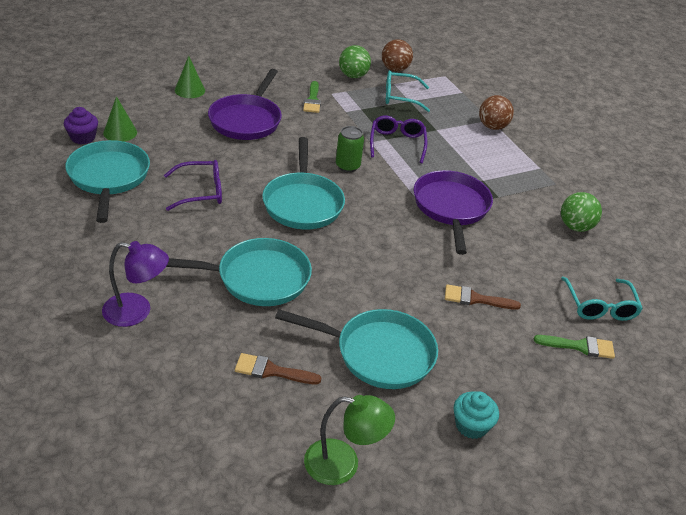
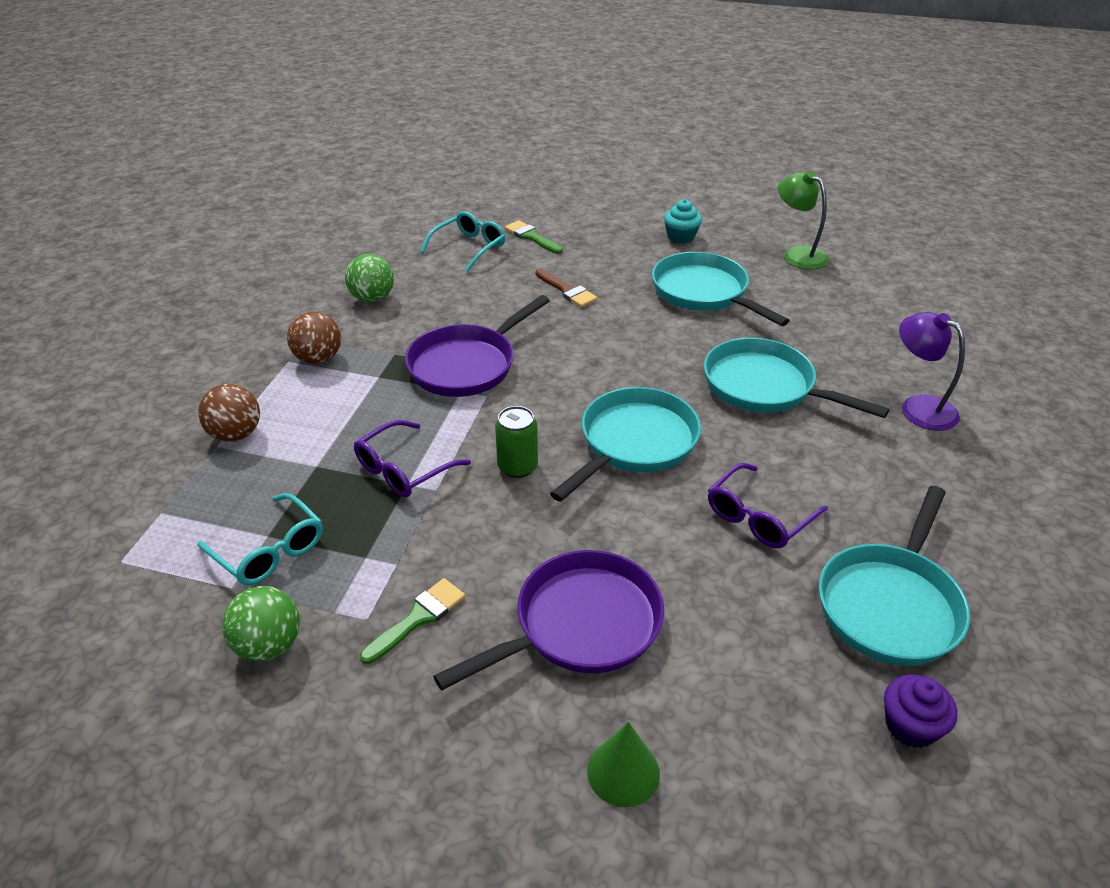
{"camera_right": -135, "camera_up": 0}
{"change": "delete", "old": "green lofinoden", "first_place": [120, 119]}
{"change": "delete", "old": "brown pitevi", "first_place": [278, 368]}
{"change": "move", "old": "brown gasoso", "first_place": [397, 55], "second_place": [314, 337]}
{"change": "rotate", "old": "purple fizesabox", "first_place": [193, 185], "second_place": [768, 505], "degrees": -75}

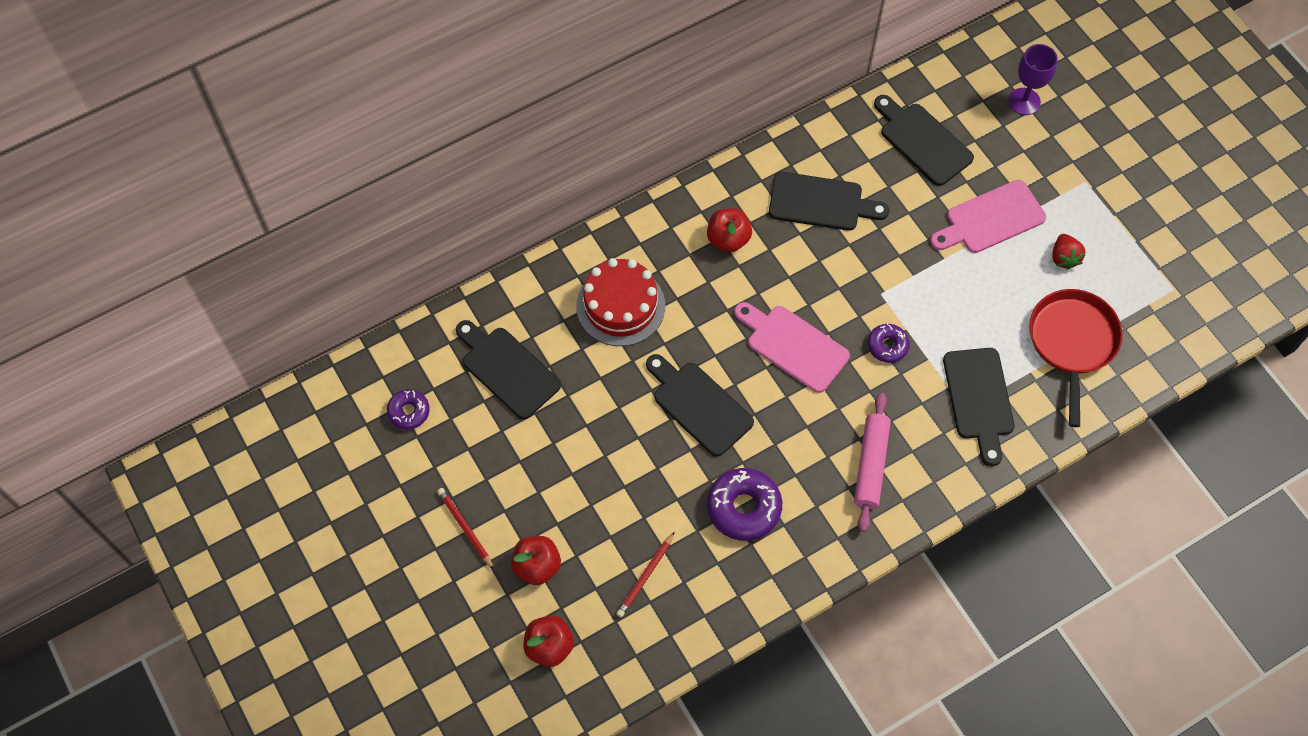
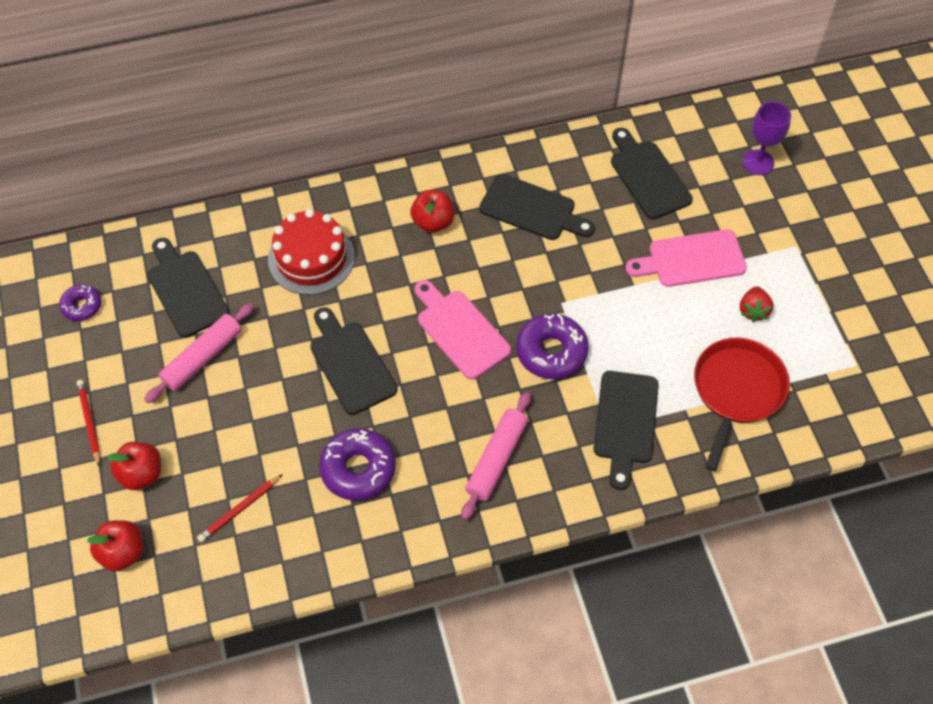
{"camera_right": 15, "camera_up": -5}
{"change": "insert", "new": "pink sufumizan", "second_place": [199, 353]}
{"change": "resize", "old": "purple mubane", "first_place": [888, 343], "second_place": [552, 346], "factor": 1.72}

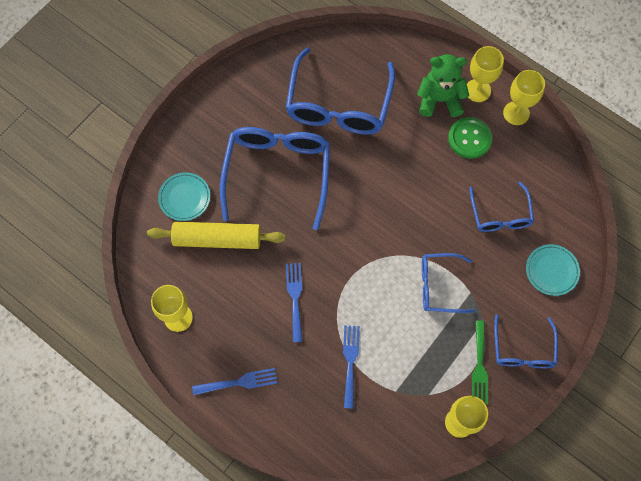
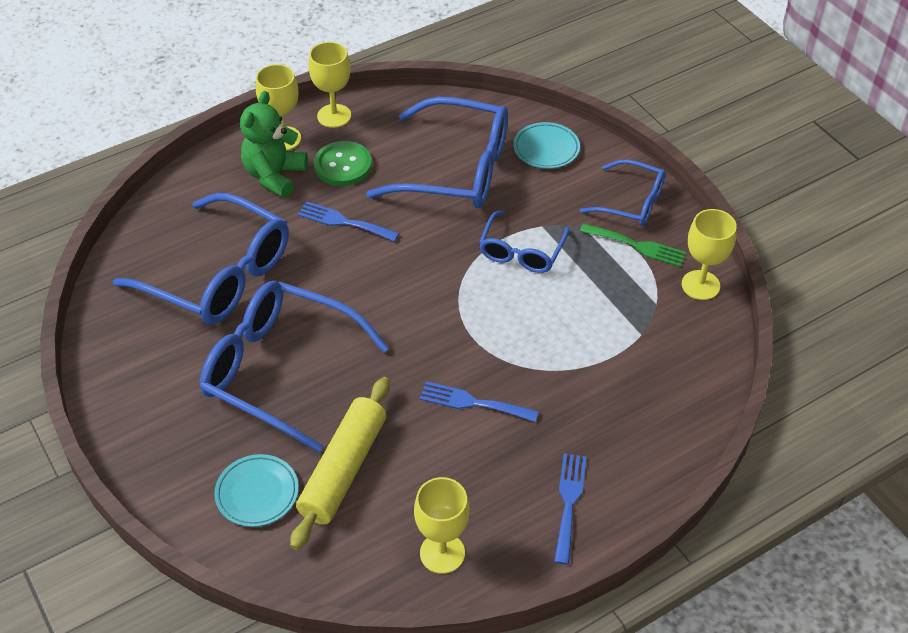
{"camera_right": -70, "camera_up": -20}
{"change": "move", "old": "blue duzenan", "first_place": [351, 367], "second_place": [348, 222]}
{"change": "resize", "old": "blue fizesabox", "first_place": [501, 207], "second_place": [437, 152], "factor": 1.79}

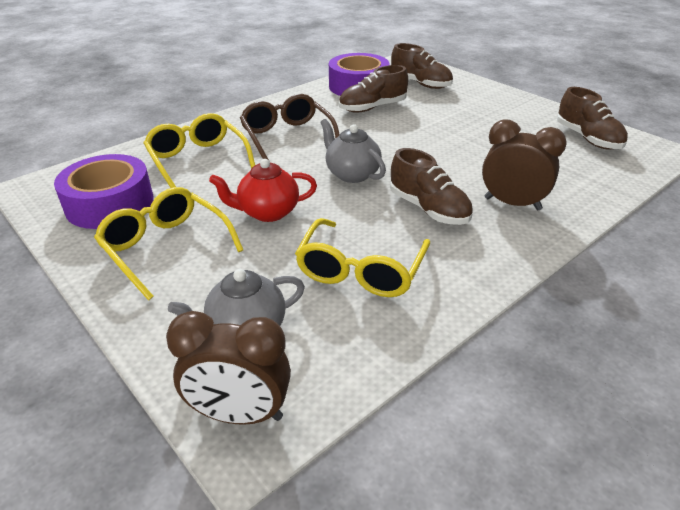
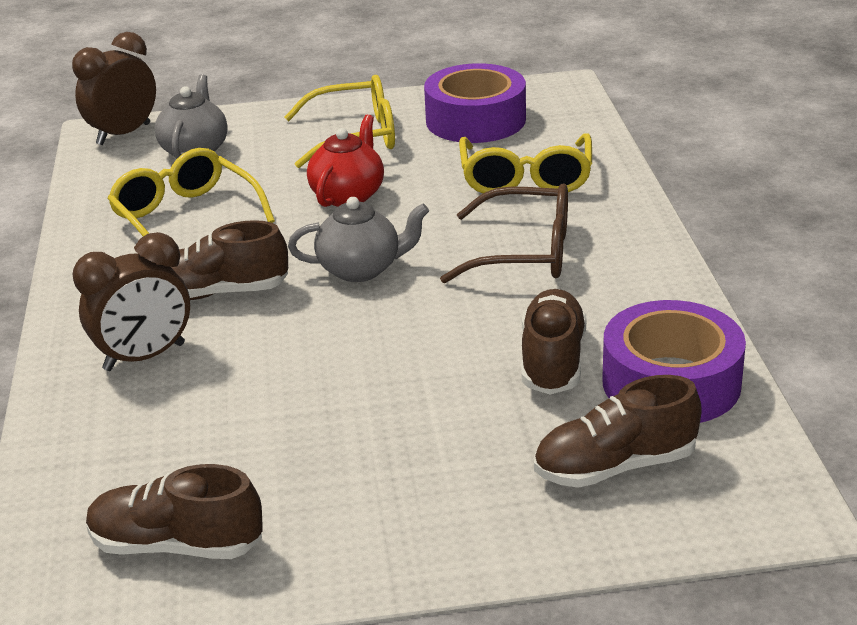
{"camera_right": 125, "camera_up": -5}
{"change": "rotate", "old": "yellow fizesabox", "first_place": [199, 150], "second_place": [525, 163], "degrees": 90}

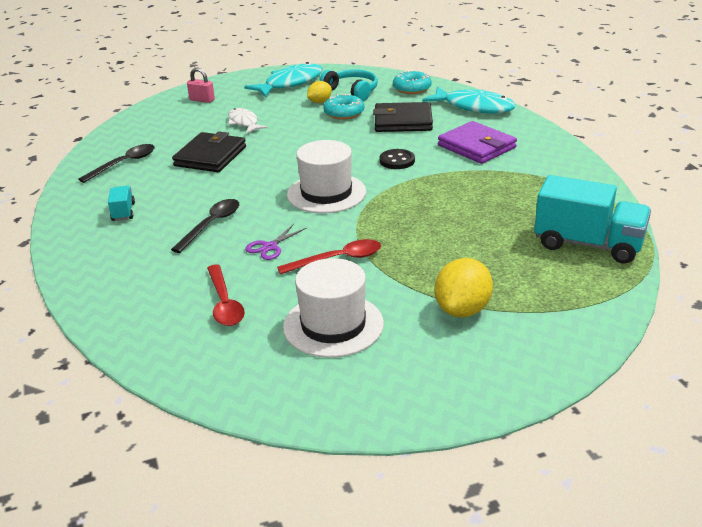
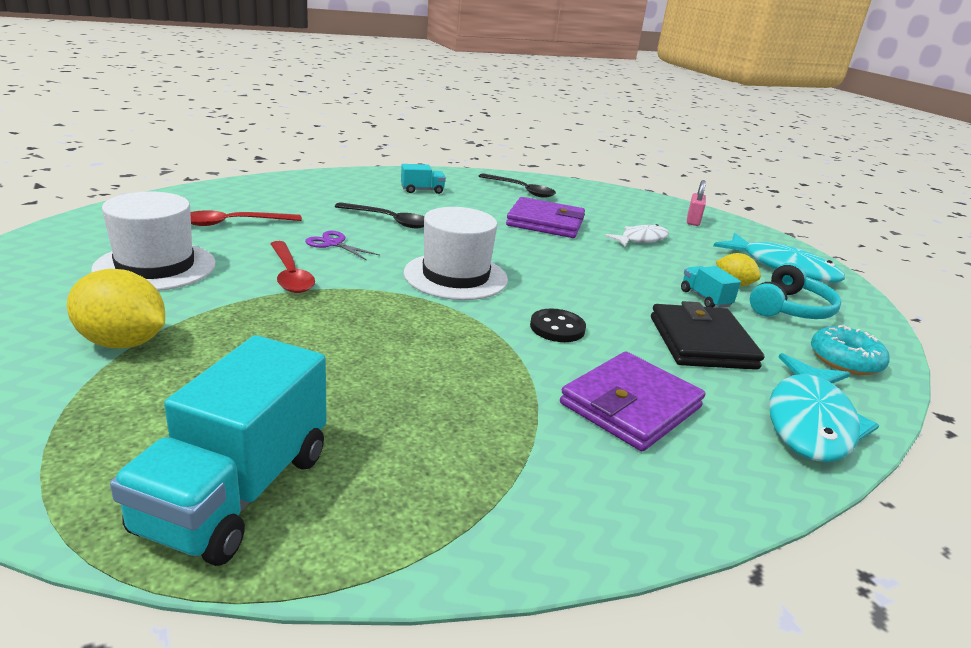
{"camera_right": 80, "camera_up": -5}
{"change": "replace", "old": "turquoise mubane", "new": "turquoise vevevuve", "first_place": [343, 107], "second_place": [711, 287]}
{"change": "recolor", "old": "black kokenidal", "new": "purple kokenidal", "first_place": [209, 151], "second_place": [545, 217]}

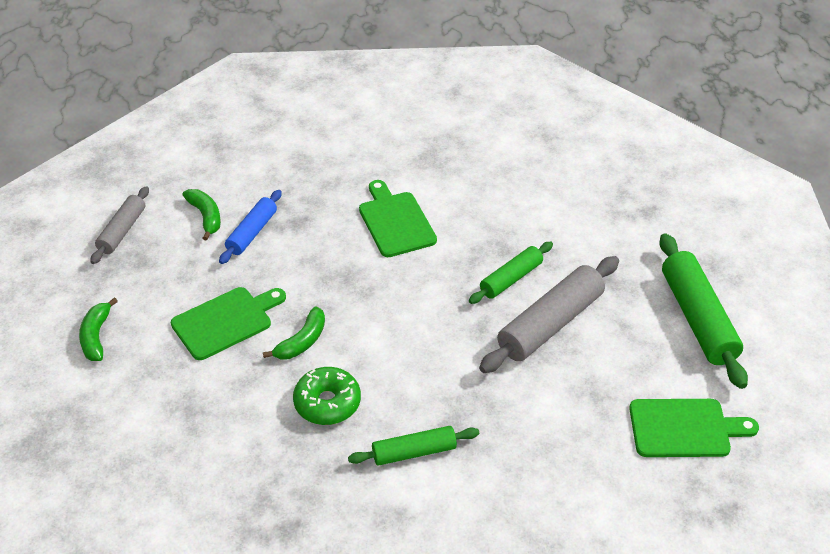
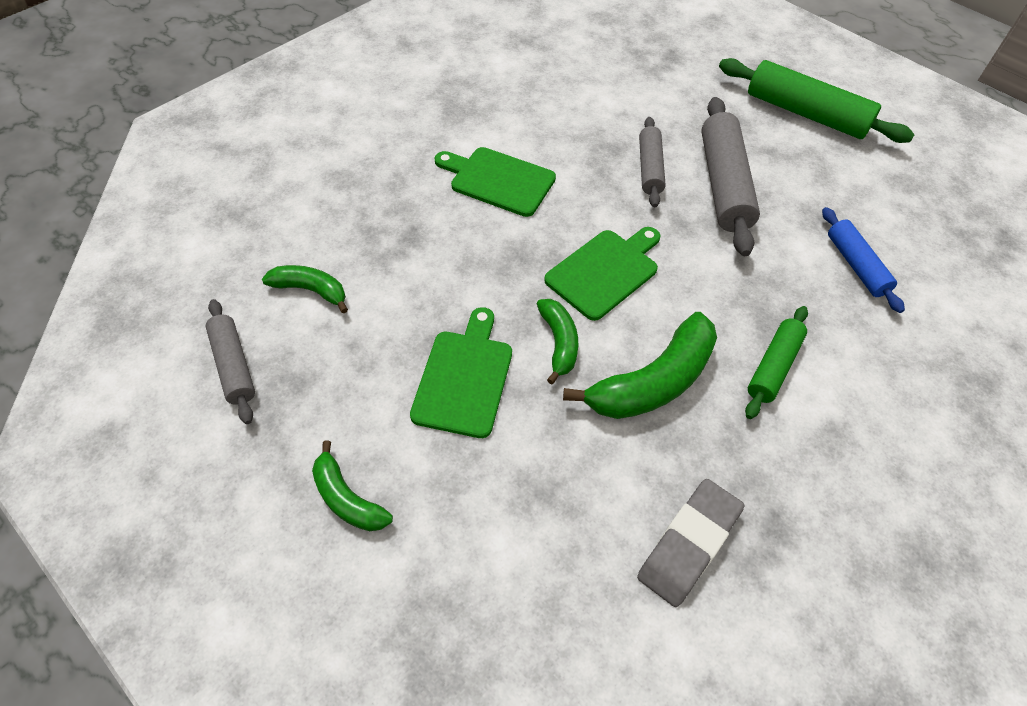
{"camera_right": -45, "camera_up": 10}
{"change": "insert", "new": "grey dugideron", "second_place": [690, 543]}
{"change": "move", "old": "blue sufumizan", "first_place": [250, 227], "second_place": [863, 260]}
{"change": "move", "old": "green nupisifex", "first_place": [694, 428], "second_place": [602, 274]}
{"change": "replace", "old": "green mubane", "new": "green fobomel", "first_place": [327, 396], "second_place": [640, 365]}
{"change": "recolor", "old": "green sufumizan", "new": "grey sufumizan", "first_place": [511, 273], "second_place": [652, 162]}

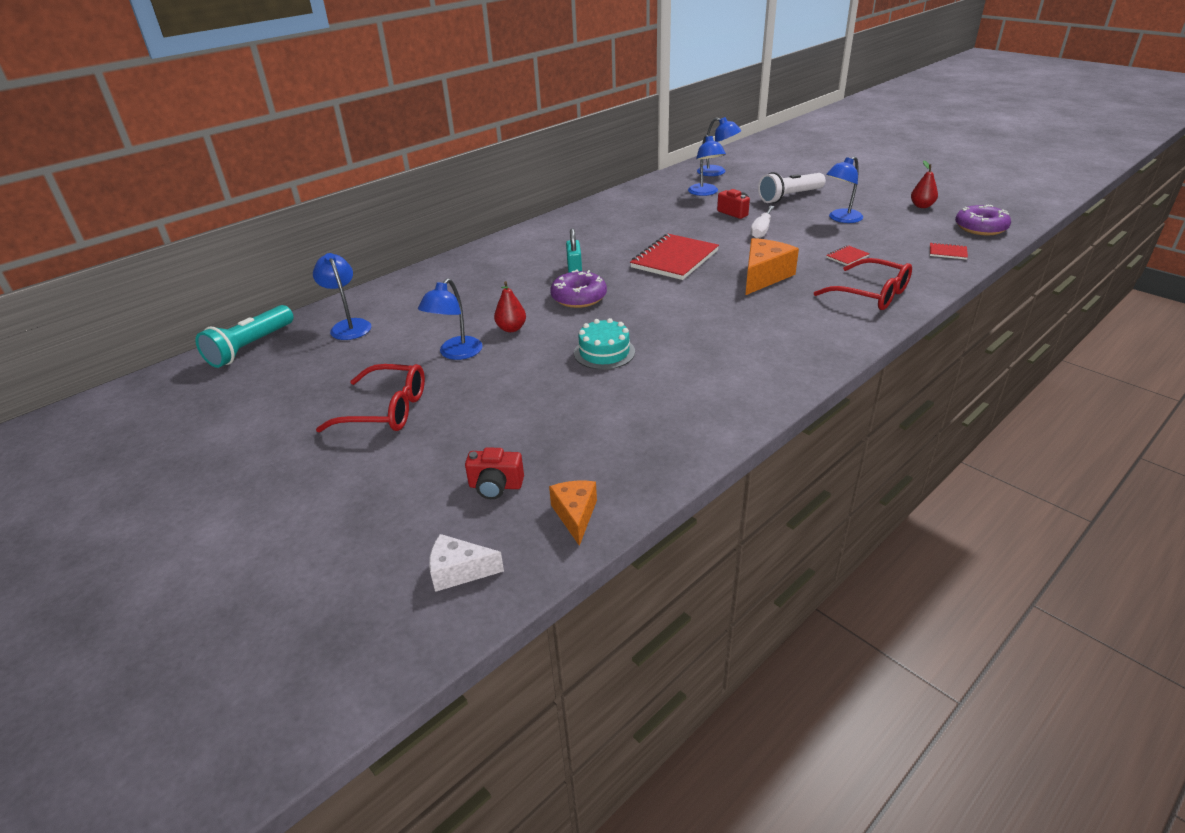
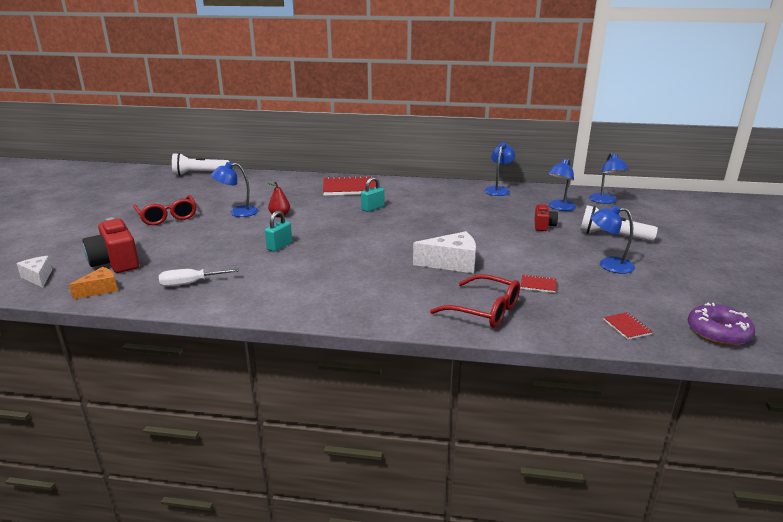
{"camera_right": 50, "camera_up": -10}
{"change": "delete", "old": "purple mubane", "first_place": [578, 288]}
{"change": "delete", "old": "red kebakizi", "first_place": [924, 184]}
{"change": "move", "old": "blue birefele", "first_place": [342, 296], "second_place": [500, 169]}
{"change": "move", "old": "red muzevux", "first_place": [674, 257], "second_place": [349, 185]}
{"change": "move", "old": "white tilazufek", "first_place": [762, 222], "second_place": [199, 278]}
{"change": "replace", "old": "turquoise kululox", "new": "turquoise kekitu", "first_place": [604, 344], "second_place": [278, 231]}
{"change": "recolor", "old": "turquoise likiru", "new": "white likiru", "first_place": [244, 336], "second_place": [201, 164]}
{"change": "recolor", "old": "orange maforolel", "new": "white maforolel", "first_place": [772, 266], "second_place": [444, 252]}
{"change": "rotate", "old": "red fizesabox", "first_place": [863, 284], "second_place": [475, 301], "degrees": -60}
{"change": "resize", "old": "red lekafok", "first_place": [494, 473], "second_place": [110, 245], "factor": 1.75}

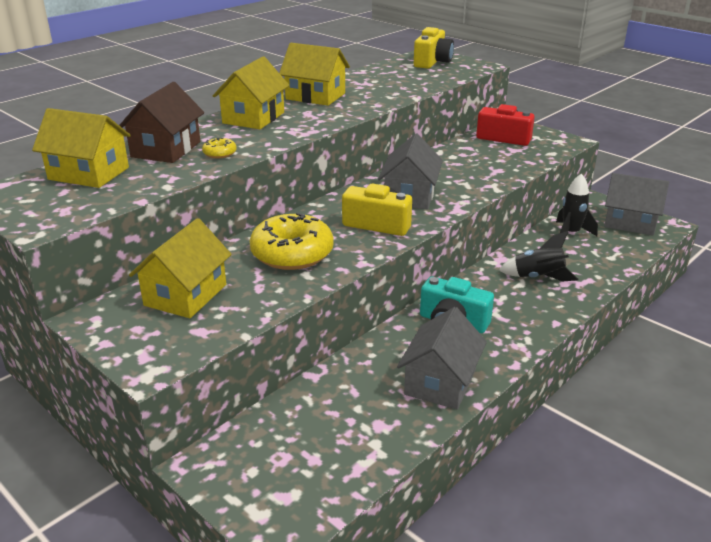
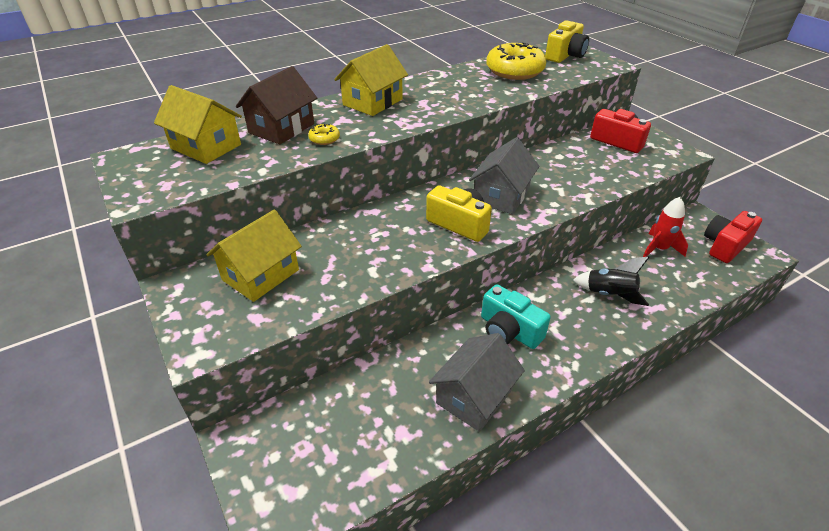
{"camera_right": 15, "camera_up": 10}
{"change": "delete", "old": "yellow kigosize", "first_place": [314, 74]}
{"change": "move", "old": "yellow mubane", "first_place": [291, 241], "second_place": [516, 61]}
{"change": "replace", "old": "grey kigosize", "new": "red lekafok", "first_place": [636, 204], "second_place": [733, 237]}
{"change": "recolor", "old": "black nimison", "new": "red nimison", "first_place": [577, 204], "second_place": [665, 227]}

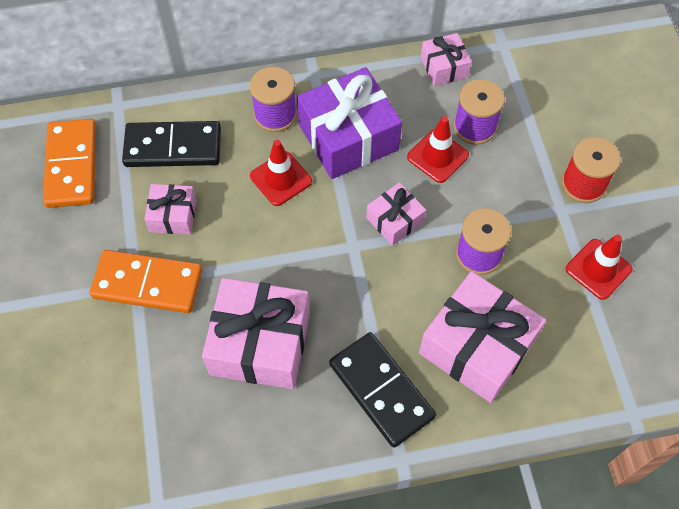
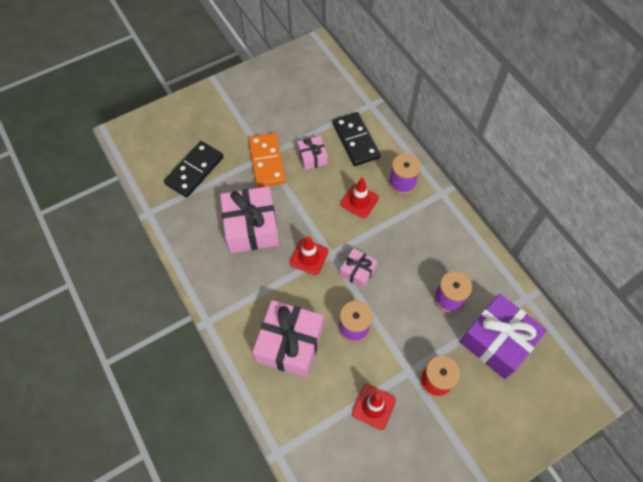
{"camera_right": 70, "camera_up": 0}
{"change": "delete", "old": "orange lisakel", "first_place": [69, 163]}
{"change": "delete", "old": "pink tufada", "first_place": [446, 59]}
{"change": "move", "old": "purple tufada", "first_place": [349, 123], "second_place": [503, 336]}
{"change": "move", "old": "black lisakel", "first_place": [382, 390], "second_place": [194, 169]}
{"change": "move", "old": "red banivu", "first_place": [438, 149], "second_place": [309, 255]}

